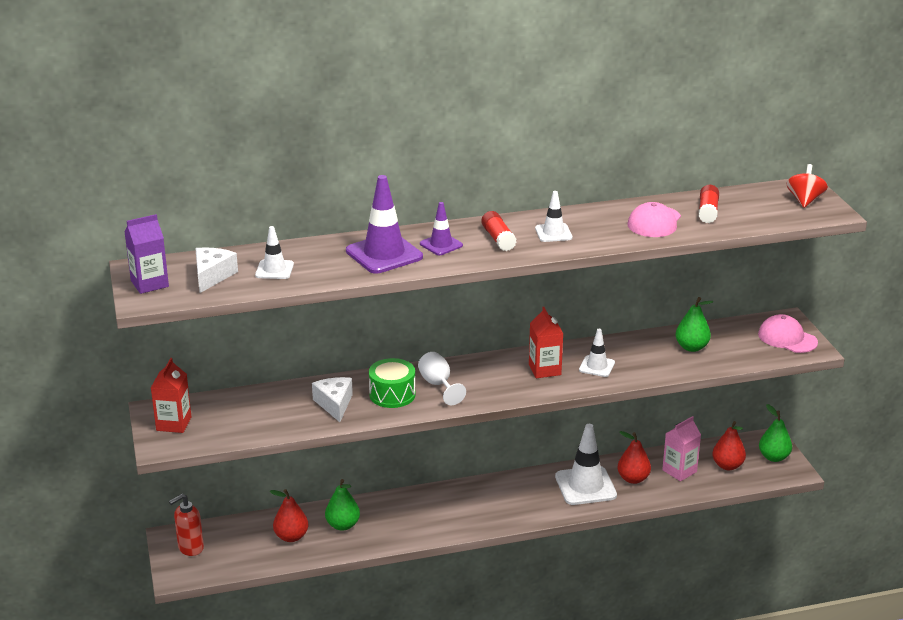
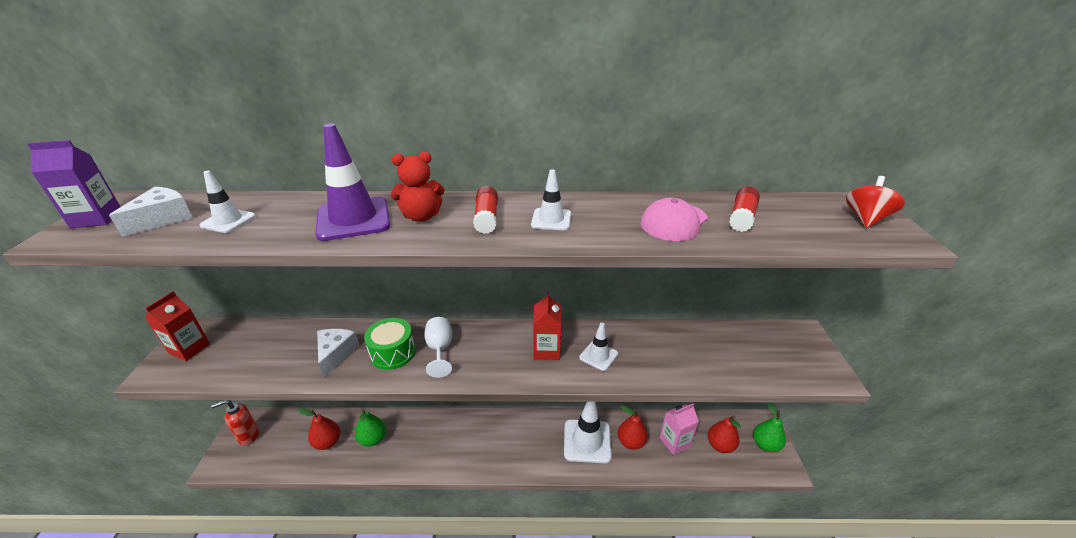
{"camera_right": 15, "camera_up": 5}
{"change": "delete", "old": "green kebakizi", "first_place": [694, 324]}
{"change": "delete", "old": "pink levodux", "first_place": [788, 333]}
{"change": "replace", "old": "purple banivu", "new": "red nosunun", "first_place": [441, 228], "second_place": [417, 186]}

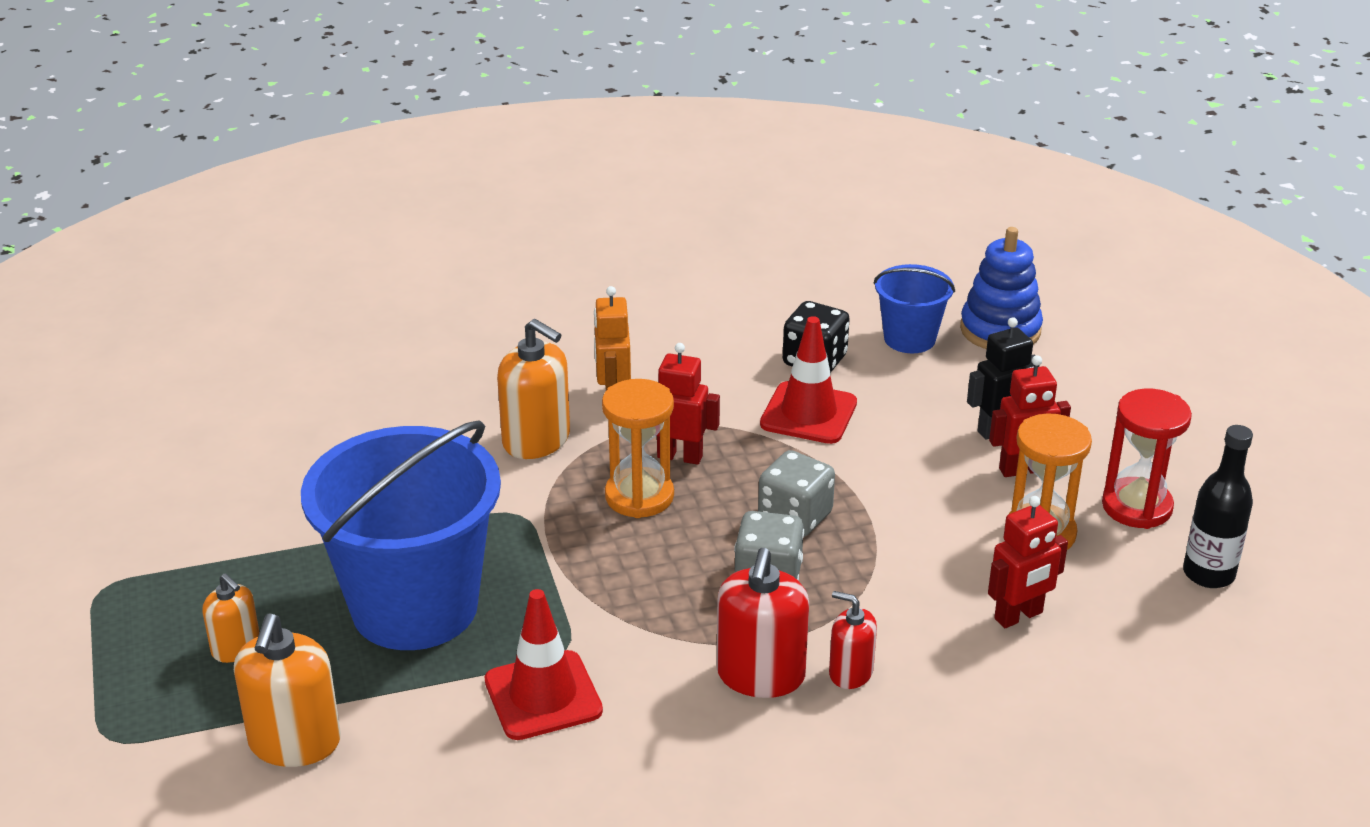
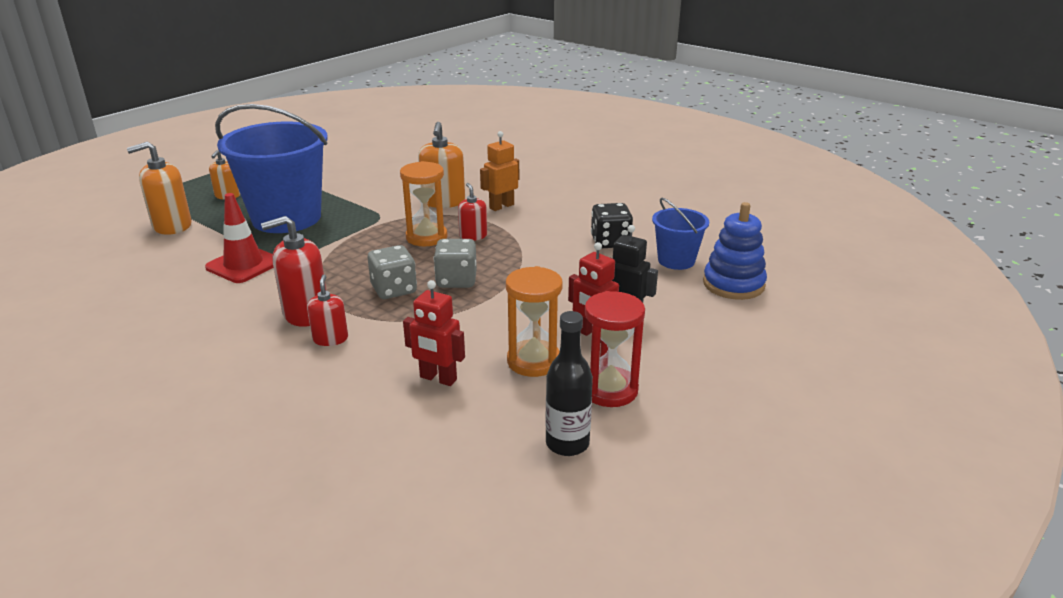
{"camera_right": 55, "camera_up": -5}
{"change": "delete", "old": "red banivu", "first_place": [808, 380]}
{"change": "replace", "old": "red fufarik", "new": "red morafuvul", "first_place": [688, 404], "second_place": [472, 212]}

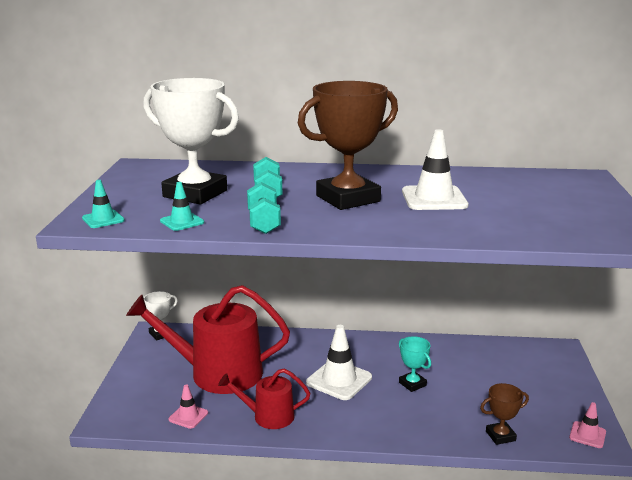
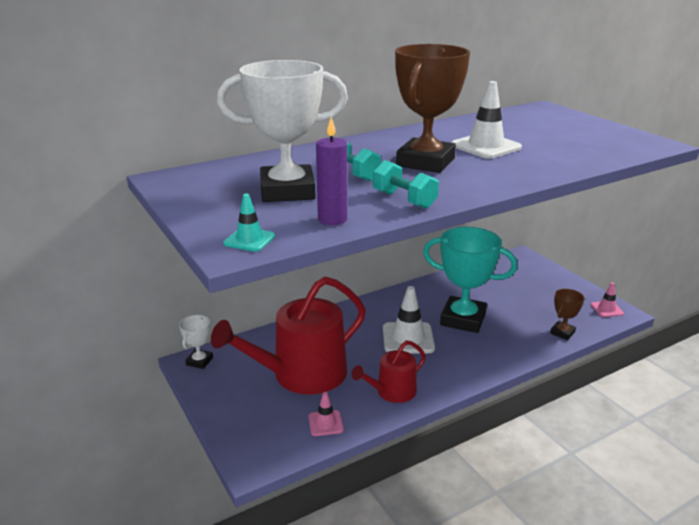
{"camera_right": -35, "camera_up": 5}
{"change": "replace", "old": "turquoise banivu", "new": "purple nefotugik", "first_place": [182, 206], "second_place": [331, 171]}
{"change": "resize", "old": "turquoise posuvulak", "first_place": [415, 364], "second_place": [470, 280], "factor": 2.12}

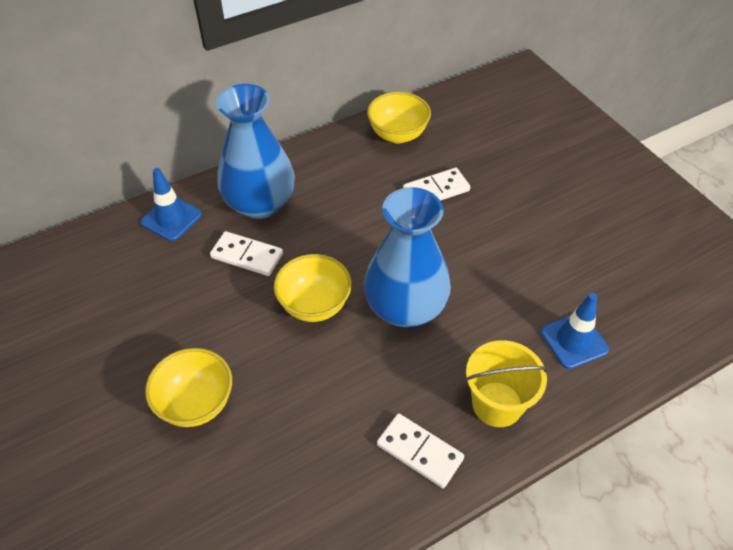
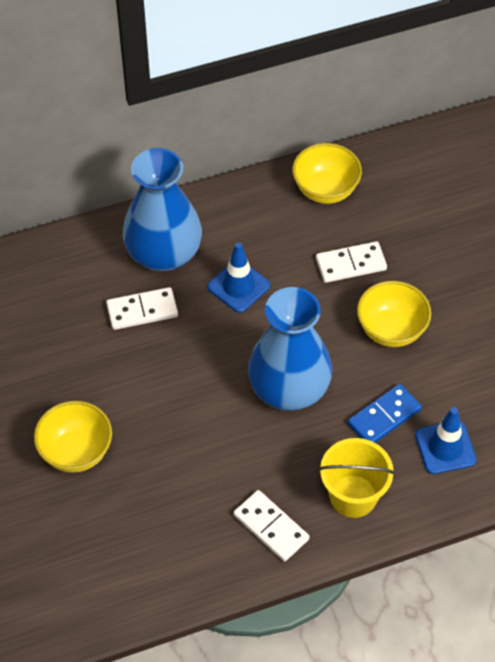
{"camera_right": 10, "camera_up": 5}
{"change": "insert", "new": "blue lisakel", "second_place": [385, 413]}
{"change": "move", "old": "blue banivu", "first_place": [171, 204], "second_place": [238, 277]}
{"change": "move", "old": "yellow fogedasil", "first_place": [313, 288], "second_place": [394, 314]}
{"change": "rotate", "old": "white lisakel", "first_place": [246, 253], "second_place": [142, 308], "degrees": -45}

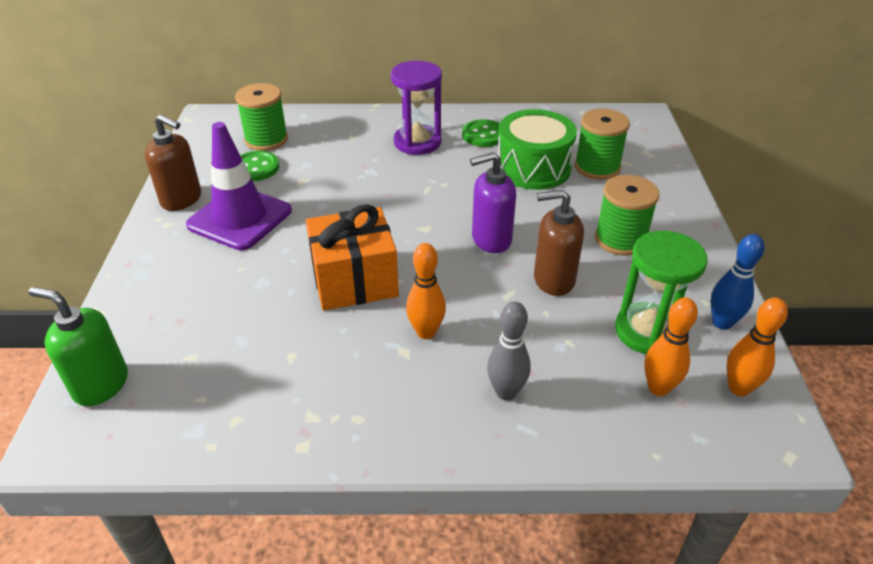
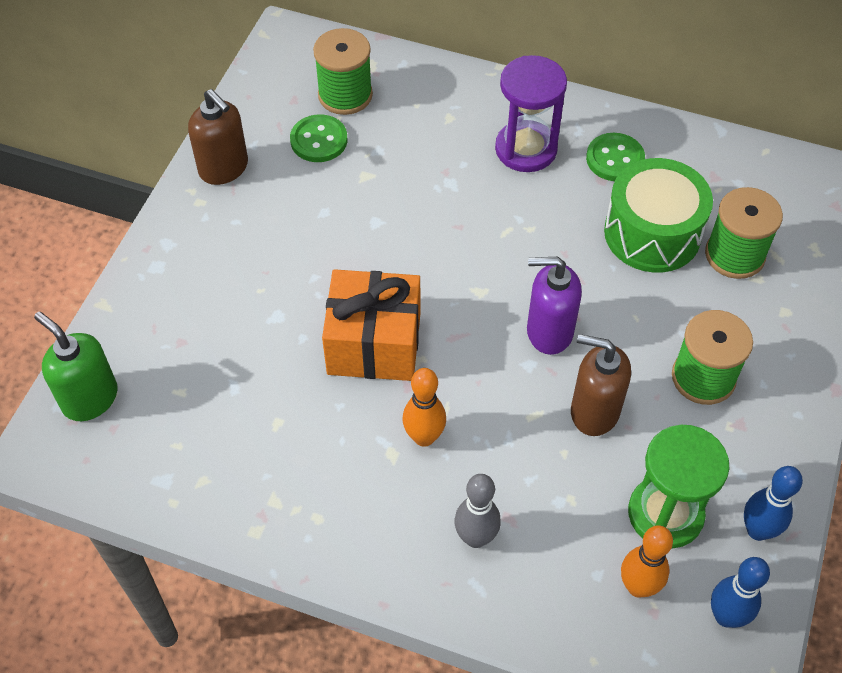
{"camera_right": 20, "camera_up": 15}
{"change": "delete", "old": "purple banivu", "first_place": [239, 186]}
{"change": "recolor", "old": "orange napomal", "new": "blue napomal", "first_place": [757, 347], "second_place": [740, 592]}

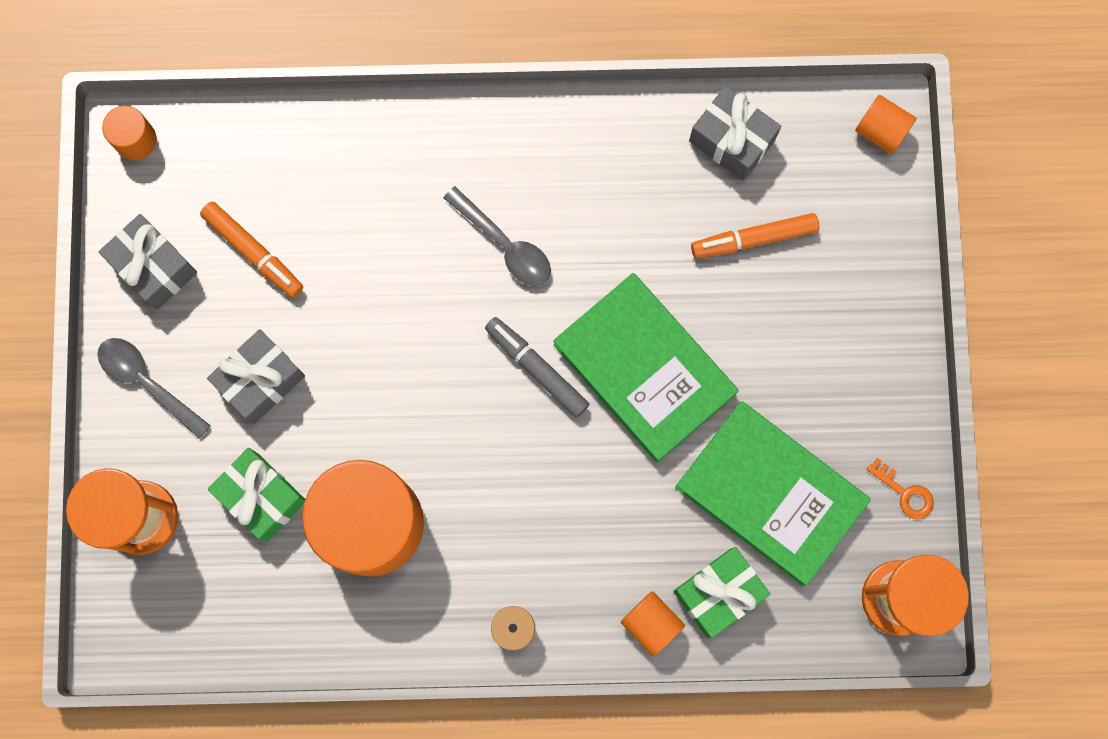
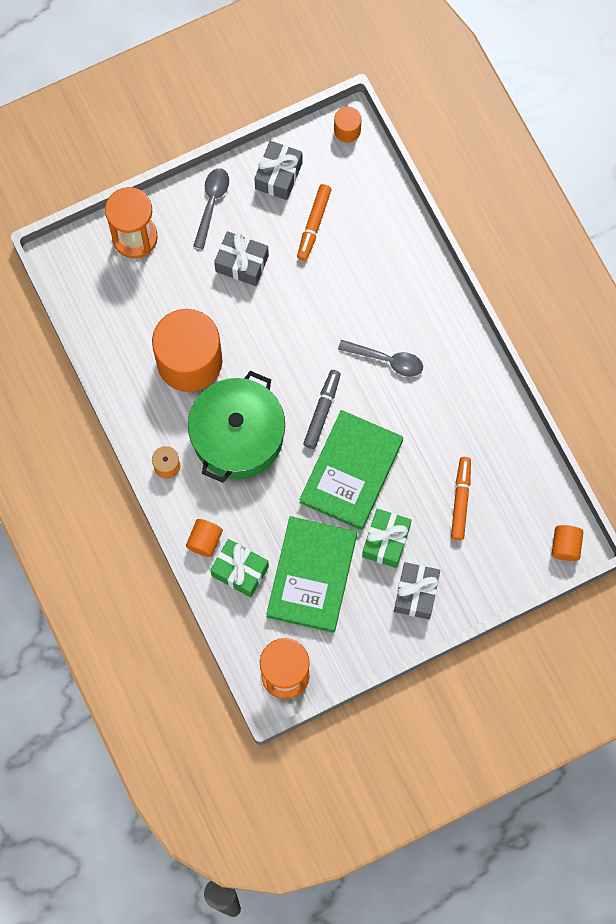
{"camera_right": 65, "camera_up": -5}
{"change": "delete", "old": "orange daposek", "first_place": [900, 488]}
{"change": "insert", "new": "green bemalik", "second_place": [236, 427]}
{"change": "move", "old": "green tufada", "first_place": [256, 495], "second_place": [387, 538]}
{"change": "move", "old": "grey tufada", "first_place": [735, 133], "second_place": [417, 590]}
{"change": "rotate", "old": "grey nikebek", "first_place": [497, 236], "second_place": [380, 358], "degrees": -90}
{"change": "rotate", "old": "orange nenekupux", "first_place": [755, 236], "second_place": [461, 498], "degrees": 45}

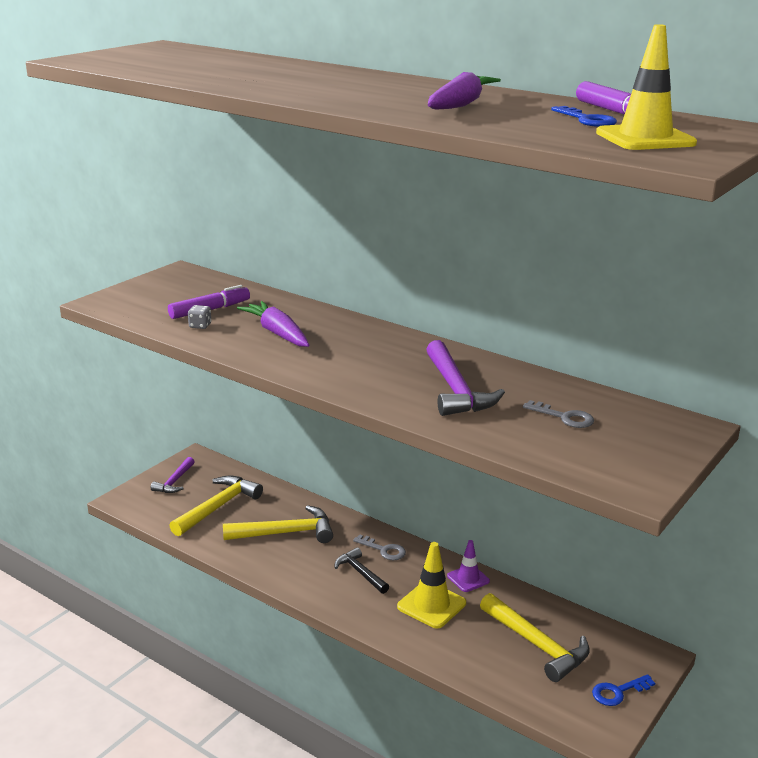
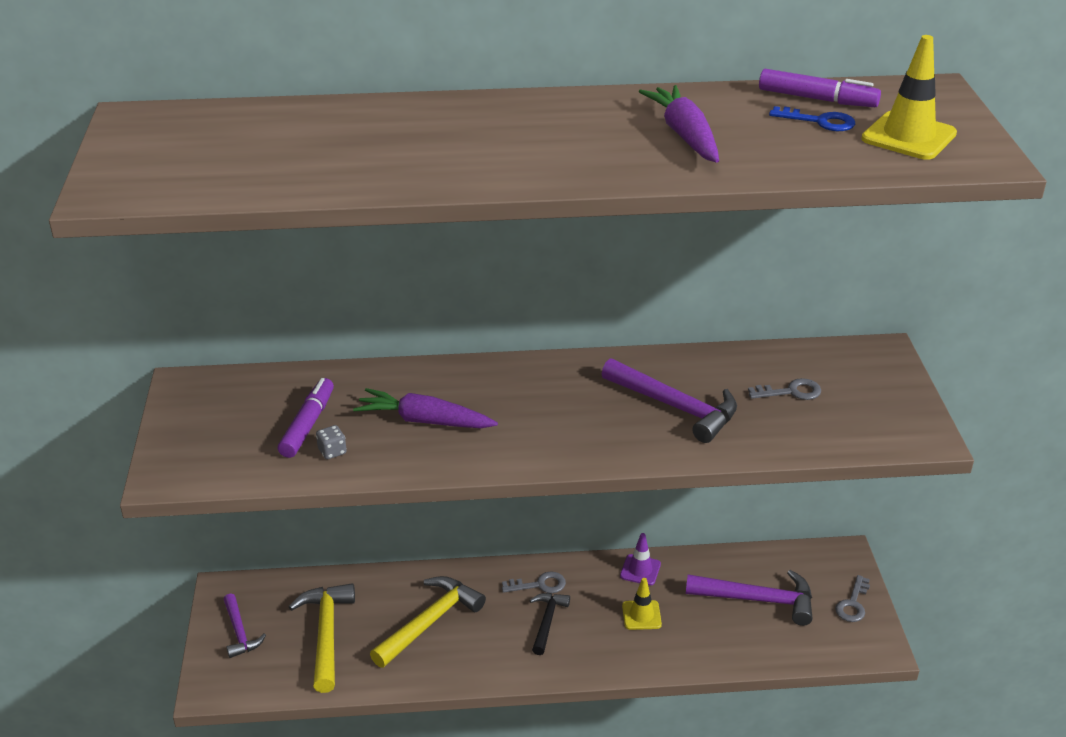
{"camera_right": -40, "camera_up": 10}
{"change": "recolor", "old": "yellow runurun", "new": "purple runurun", "first_place": [535, 637], "second_place": [749, 598]}
{"change": "recolor", "old": "blue daposek", "new": "grey daposek", "first_place": [623, 690], "second_place": [852, 598]}
{"change": "rotate", "old": "black runurun", "first_place": [362, 570], "second_place": [549, 624], "degrees": 90}
{"change": "resize", "old": "yellow banivu", "first_place": [431, 585], "second_place": [642, 604], "factor": 0.64}

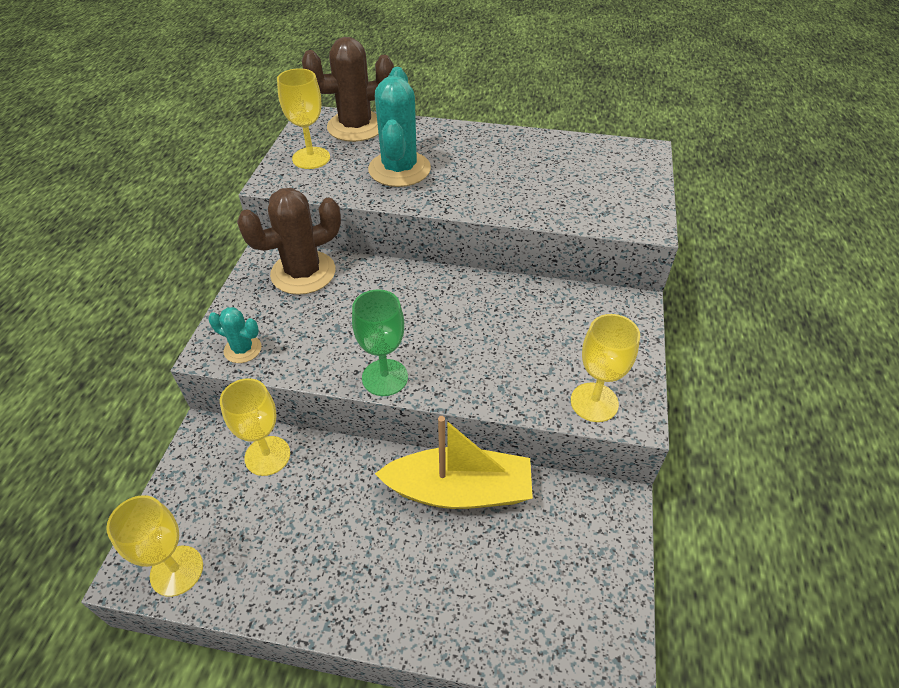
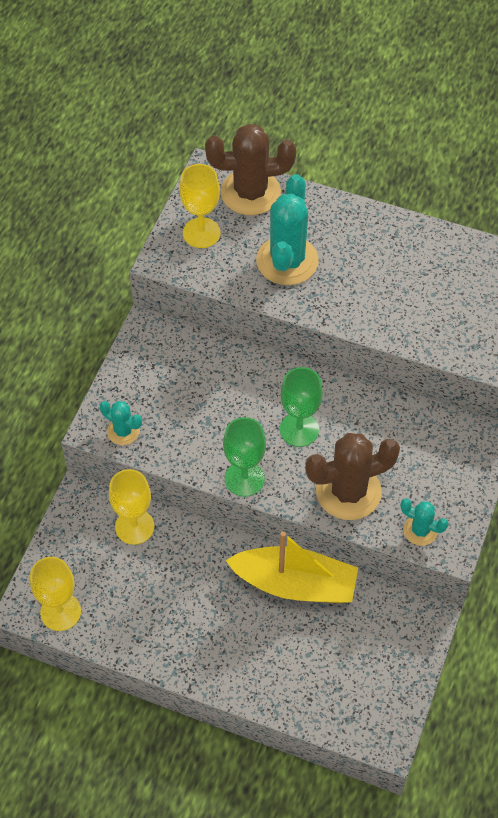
{"camera_right": 10, "camera_up": 10}
{"change": "insert", "new": "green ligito", "second_place": [301, 407]}
{"change": "move", "old": "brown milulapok", "first_place": [289, 241], "second_place": [352, 476]}
{"change": "replace", "old": "yellow ligito", "new": "turquoise milulapok", "first_place": [605, 368], "second_place": [424, 522]}

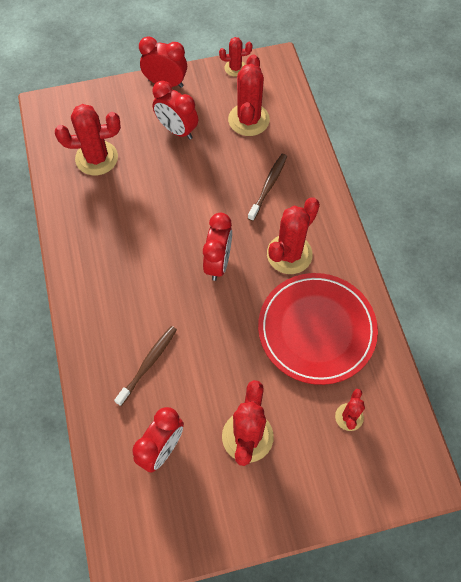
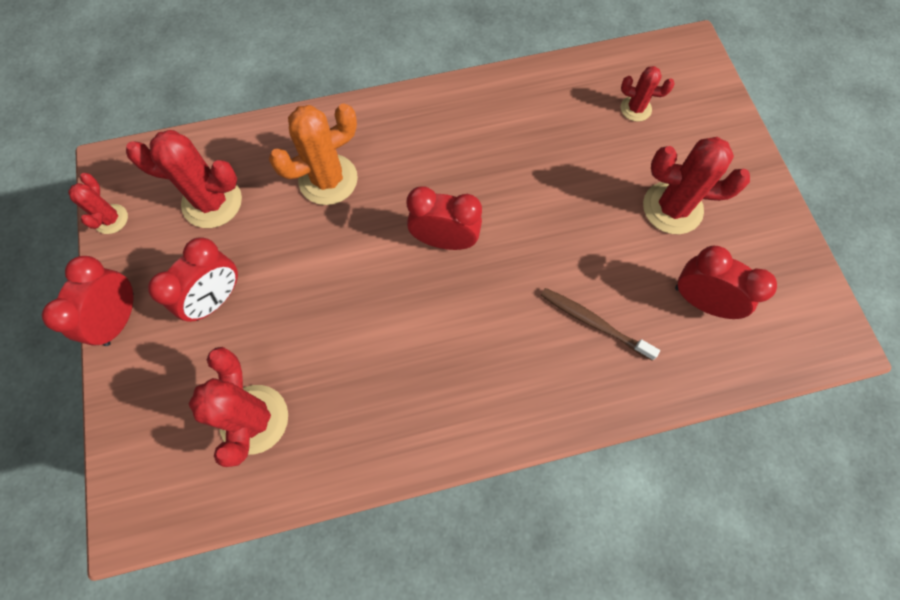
{"camera_right": -90, "camera_up": 5}
{"change": "delete", "old": "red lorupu", "first_place": [318, 329]}
{"change": "delete", "old": "red milulapok", "first_place": [293, 235]}
{"change": "replace", "old": "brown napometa", "new": "orange milulapok", "first_place": [267, 187], "second_place": [313, 154]}

